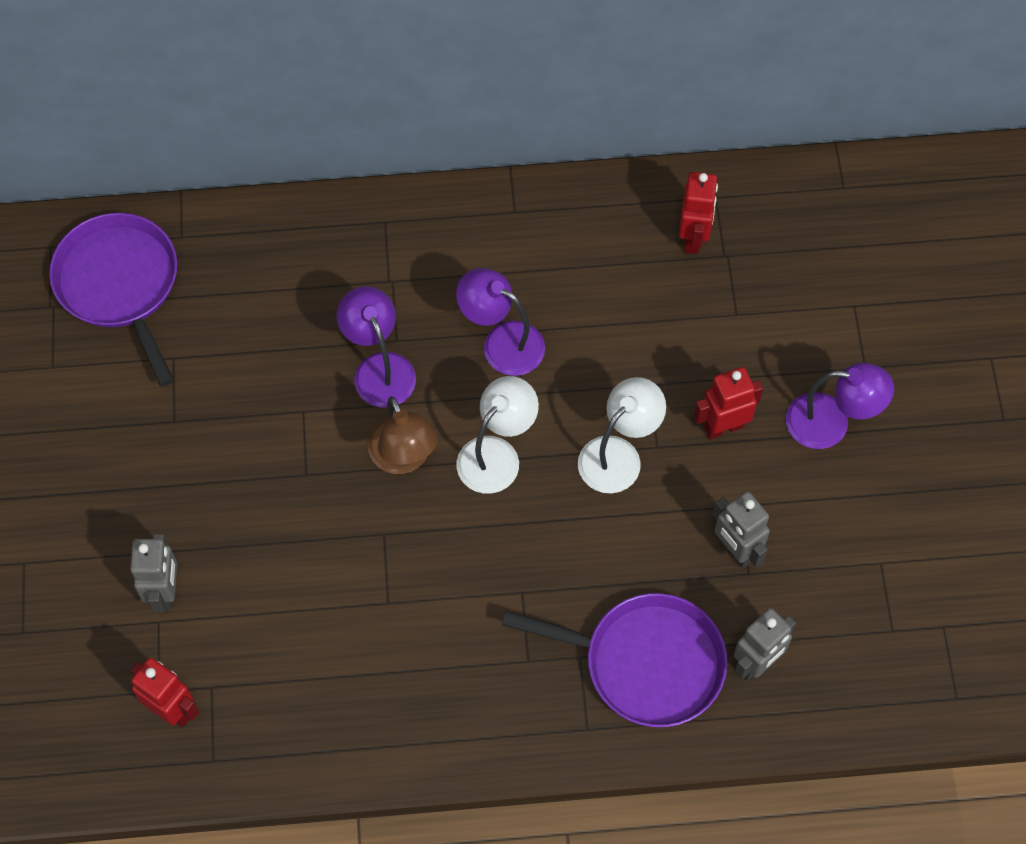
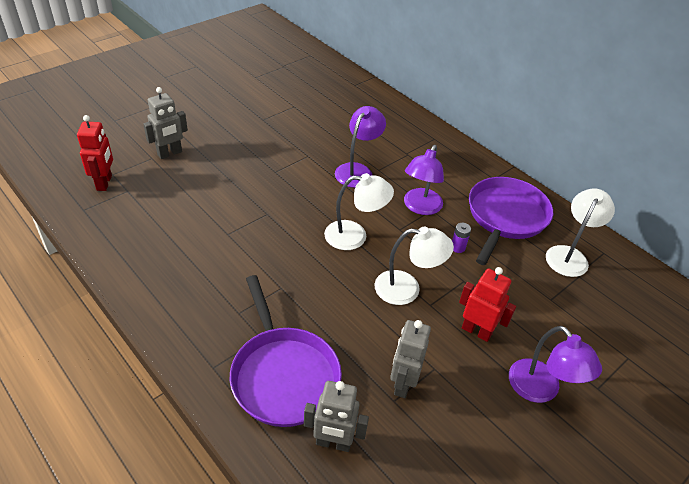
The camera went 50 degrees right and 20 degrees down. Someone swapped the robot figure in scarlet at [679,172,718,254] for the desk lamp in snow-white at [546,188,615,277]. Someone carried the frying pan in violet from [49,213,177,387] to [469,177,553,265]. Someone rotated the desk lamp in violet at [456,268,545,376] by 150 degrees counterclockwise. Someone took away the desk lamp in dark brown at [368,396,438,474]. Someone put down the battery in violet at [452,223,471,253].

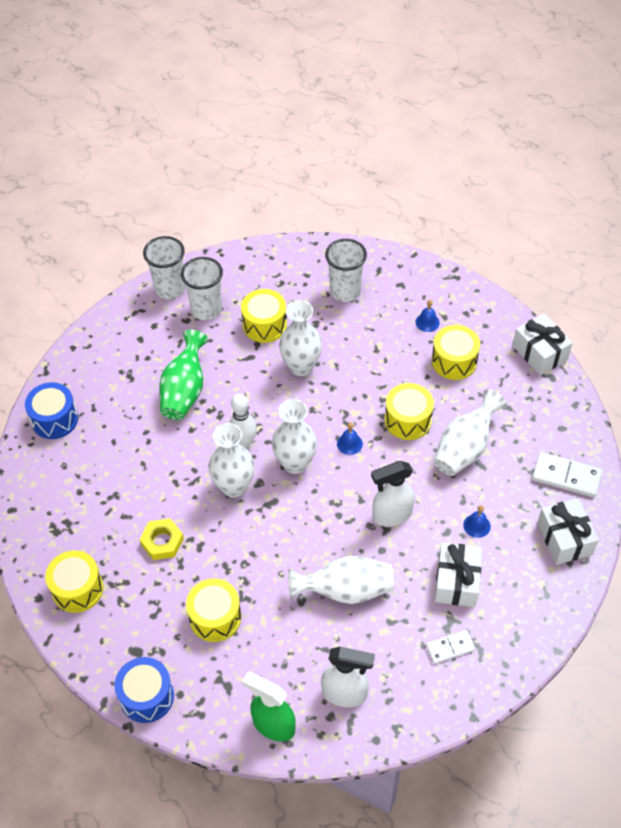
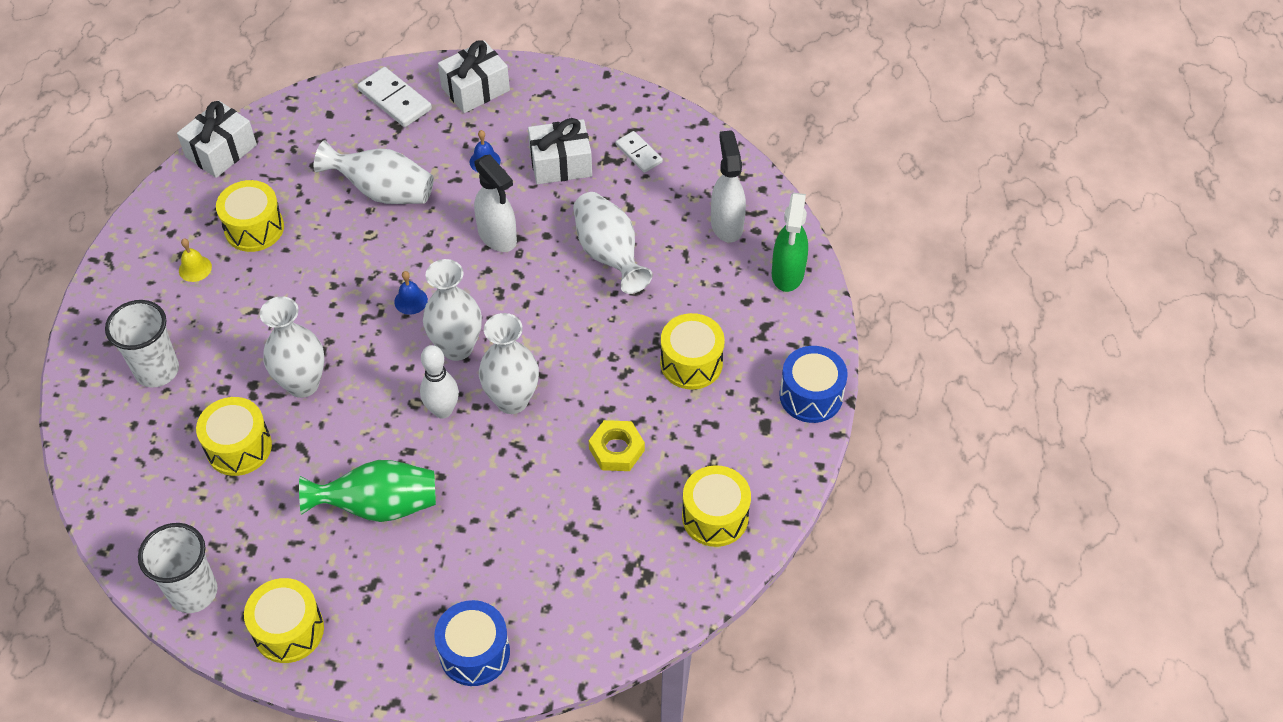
The camera went 110 degrees left and 0 degrees up. Someone took away the beaker in snow-white at [181,257,223,320]. Someone repainted the school bell in cobalt at [415,300,440,332], which became the school bell in bright yellow at [179,238,212,282]. Someone carried the drum in bright yellow from [385,383,434,440] to [244,578,324,663]. Someone rotated the domino in snow-white at [532,452,602,497] by 45 degrees counterclockwise.

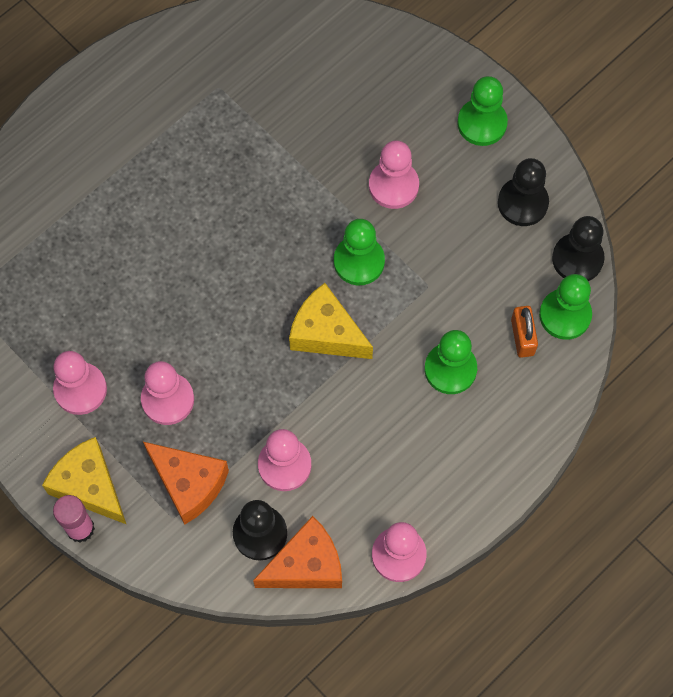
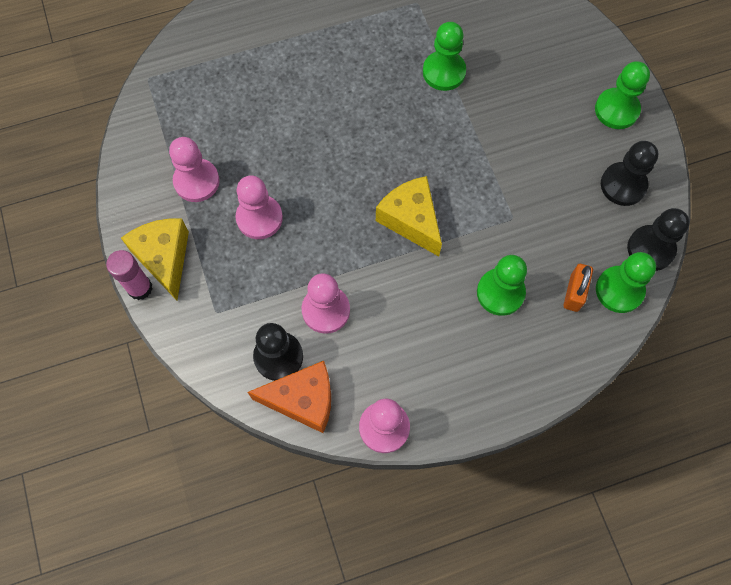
The camera went 25 degrees right and 0 degrees up. Someone took away the pawn in rose-pink at [369,140,419,209]. Someone carried the pawn in green from [334,219,385,285] to [423,22,466,91]. Someone took away the piece of cheese in orange at [143,442,229,525].

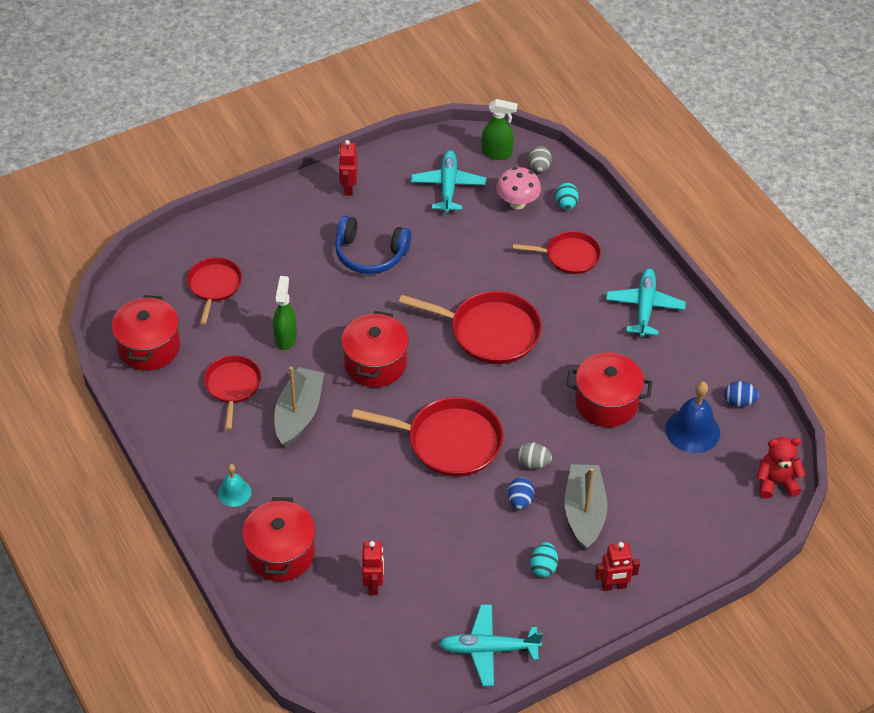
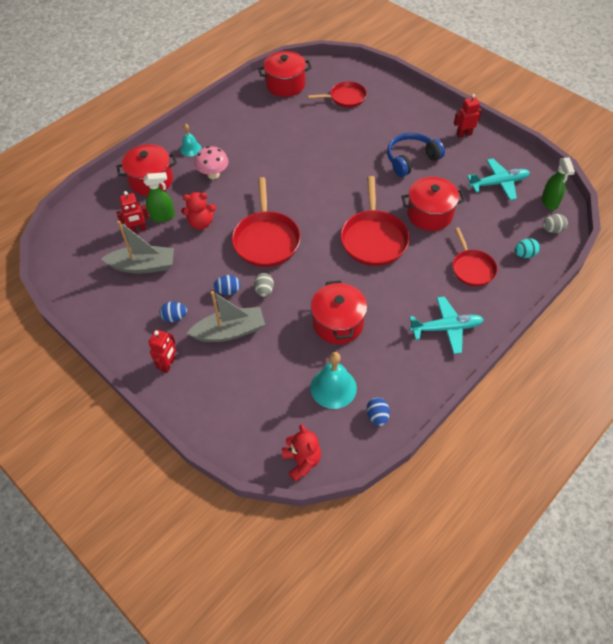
The camera went 75 degrees right and 5 degrees up. Someone carried the mushroom in rose-pink from [496,167,541,209] to [194,146,229,179]. Someone rotated the headphones in cobalt at [335,216,411,274] by 60 degrees clockwise. Someone carried the spray cleaner in green from [273,276,297,350] to [143,172,175,222]. Someone carried the stockpot in scarlet from [341,311,409,387] to [402,177,465,231]. Someone took away the frying pan in scarlet at [204,355,261,430]. Someone carried the boat in gray from [274,367,324,447] to [101,221,174,274]. Someone repainted the school bell in cobalt at [665,381,720,453], which became the school bell in turquoise at [310,352,357,409]. Someone repainted the toy egg in turquoise at [530,542,558,577], which became the toy egg in cobalt at [159,302,187,322]. Someone rotated the robot figure in scarlet at [595,542,640,591] by 135 degrees counterclockwise. Someone took away the toy plane in turquoise at [439,604,543,686]. Someone put down the teddy bear in scarlet at [181,192,216,230].

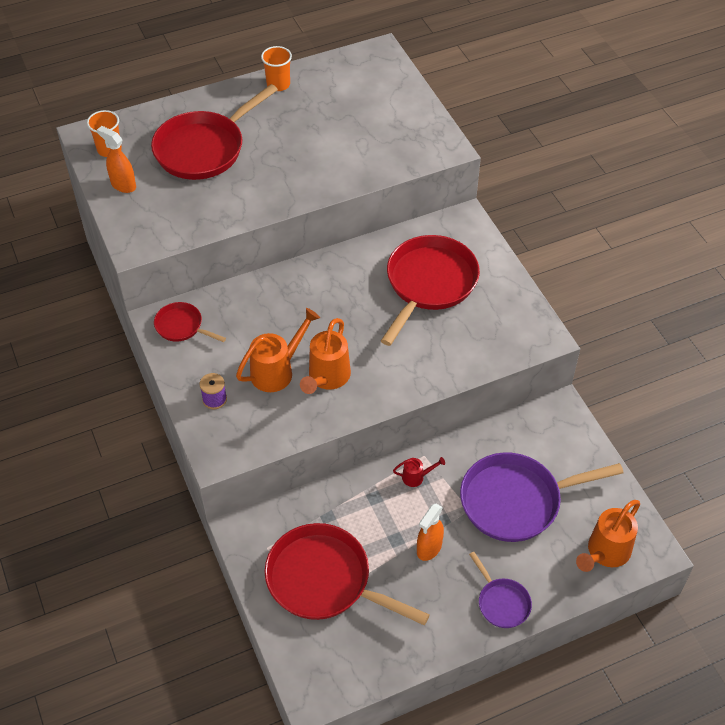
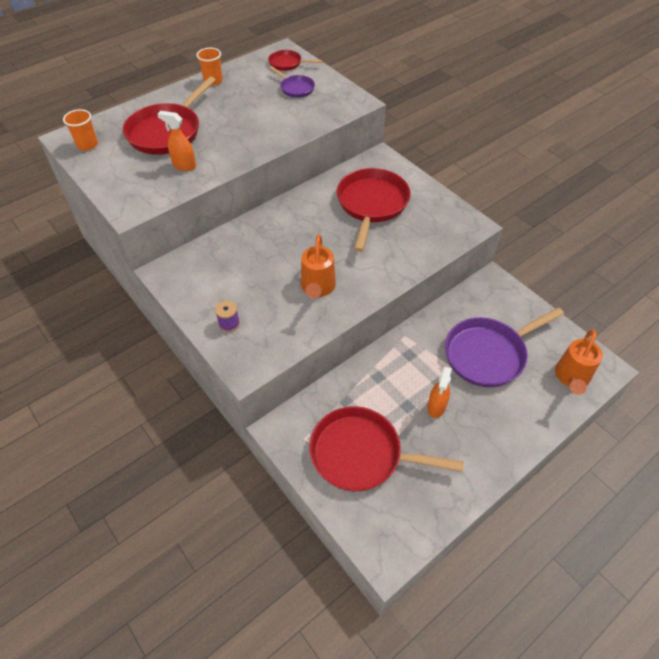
The camera went 15 degrees left and 0 degrees up. Someone carried the spray cleaner in orange from [97,126,136,193] to [158,111,196,171]. Someone carried the frying pan in scarlet from [154,302,226,342] to [268,50,323,71]. Someone took away the watering can in orange at [236,308,320,392]. Someone took away the watering can in scarlet at [393,457,445,487]. Someone carried the frying pan in violet from [469,552,532,628] to [269,66,315,98].

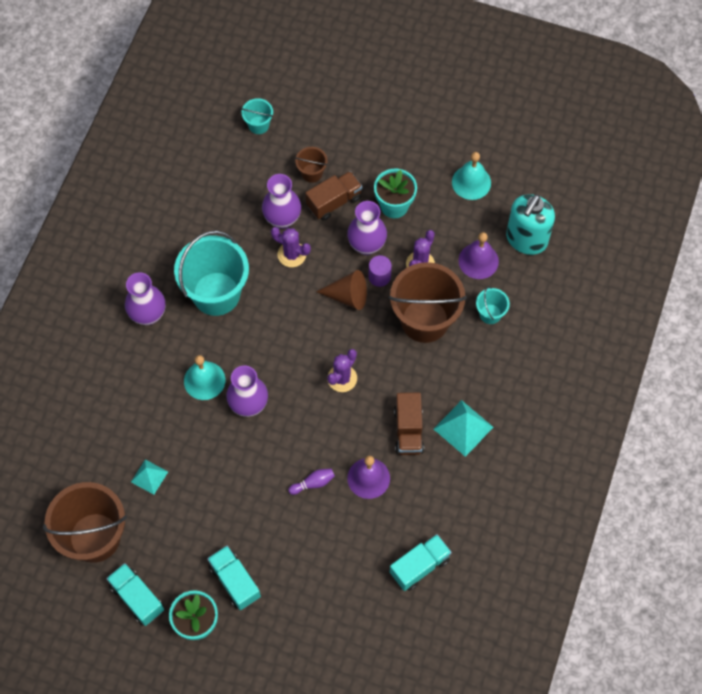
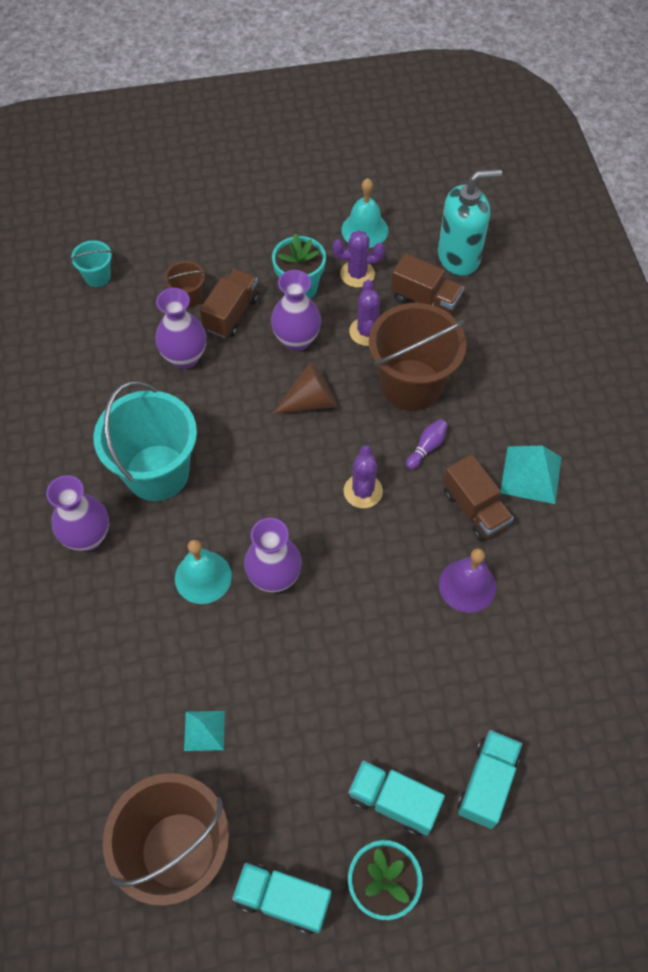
The camera went 30 degrees left and 5 degrees down. Someone rotated the soap pump in turquoise at [506,194,555,255] by 105 degrees counterclockwise. Someone carried the saguaro cactus in violet from [271,227,311,267] to [333,230,385,288]. Someone swapped the school bell in violet at [459,232,499,279] for the truck in dark brown at [391,253,464,315]. Someone took away the cylinder in violet at [368,255,392,287]. Someone took away the pail in turquoise at [476,287,510,324]. Someone carried the tenpin in violet from [288,469,335,495] to [406,419,448,469]. Someone carried the truck in turquoise from [390,534,452,591] to [457,730,522,829].

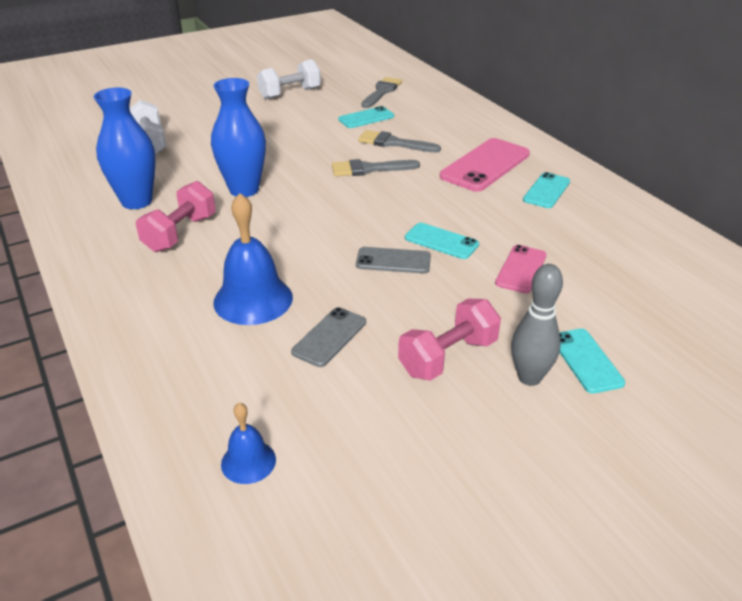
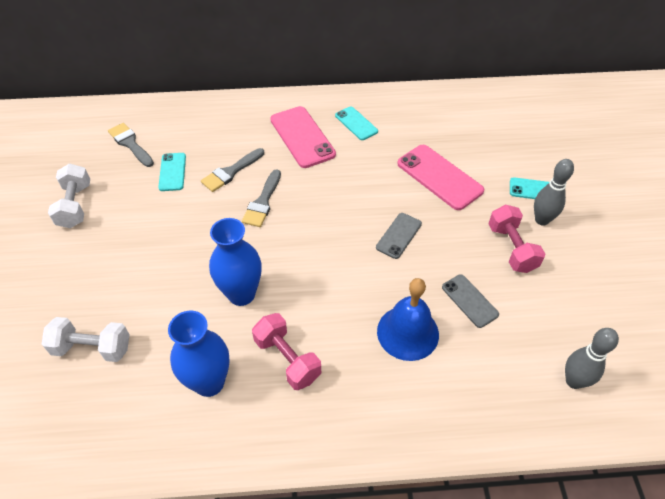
The camera went 65 degrees left and 15 degrees up. Someone took away the smartphone in turquoise at [405,223,479,259]. Someone scaled the smartphone in rose-pink at [495,245,547,293] by 1.71. Someone swapped the school bell in cobalt at [221,403,276,484] for the tenpin in gray at [565,328,619,389].

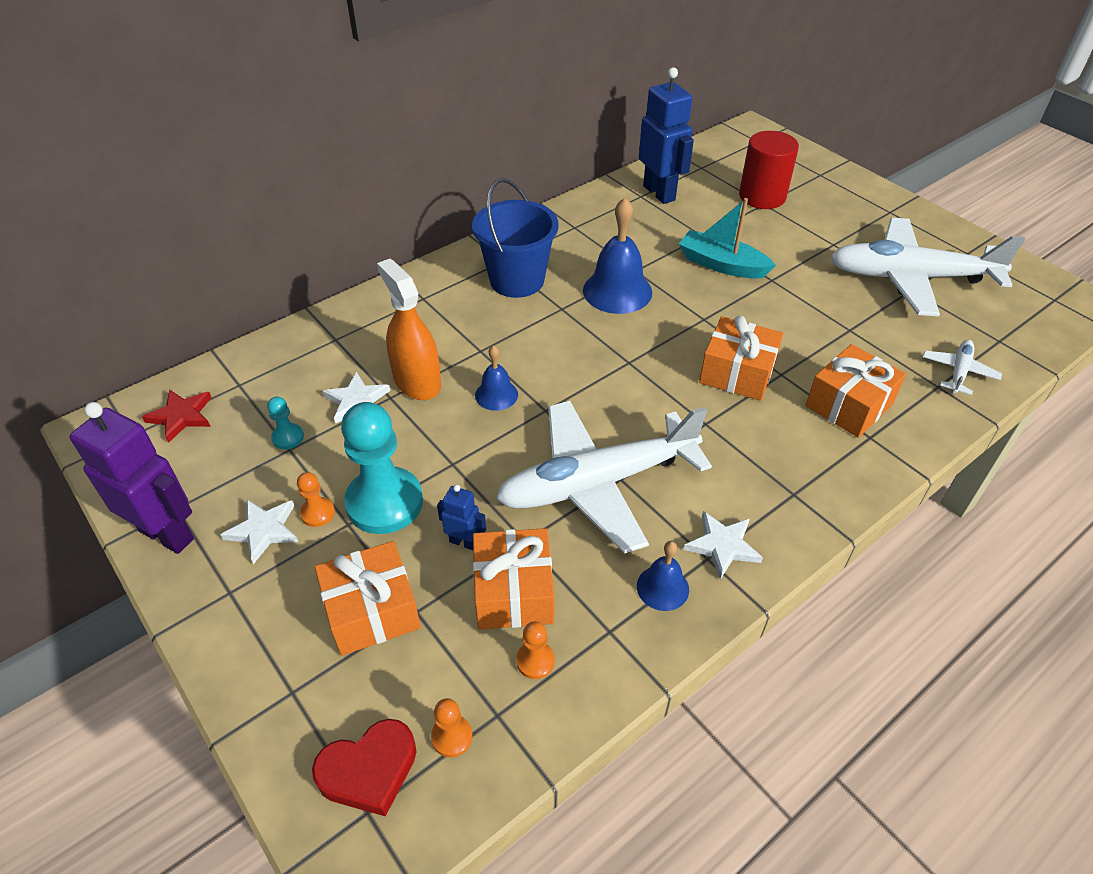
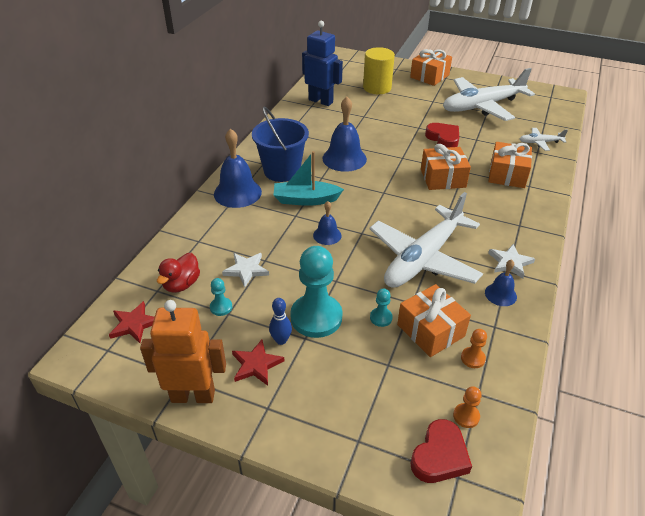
The camera went 30 degrees left and 5 degrees down. Someone repainted the cylinder in scarlet at [739,131,799,209], which became the cylinder in bright yellow at [363,47,395,94]. Someone carried the boat in turquoise from [679,198,776,279] to [274,151,344,206]. Someone took away the spray cleaner in orange at [377,259,441,400]. Someone rotated the toy plane in snow-white at [923,340,1002,395] by 90 degrees counterclockwise. Someone repainted the robot figure in violet at [70,402,194,554], which became the robot figure in orange at [140,300,226,403]. Someone swapped the pawn in orange at [297,472,335,527] for the tenpin in cobalt at [269,298,292,345]. Someone swapped the robot figure in cobalt at [437,485,486,550] for the pawn in turquoise at [370,289,393,327]. Someone repainted the star in snow-white at [220,499,298,564], which became the star in scarlet at [232,340,285,386]. Someone carried the present in orange from [315,541,421,656] to [410,49,452,86]. Someone put down the heart shape in scarlet at [425,123,459,148]. Someone put down the school bell in cobalt at [214,129,262,208]. Someone put down the duck in scarlet at [157,253,200,293].

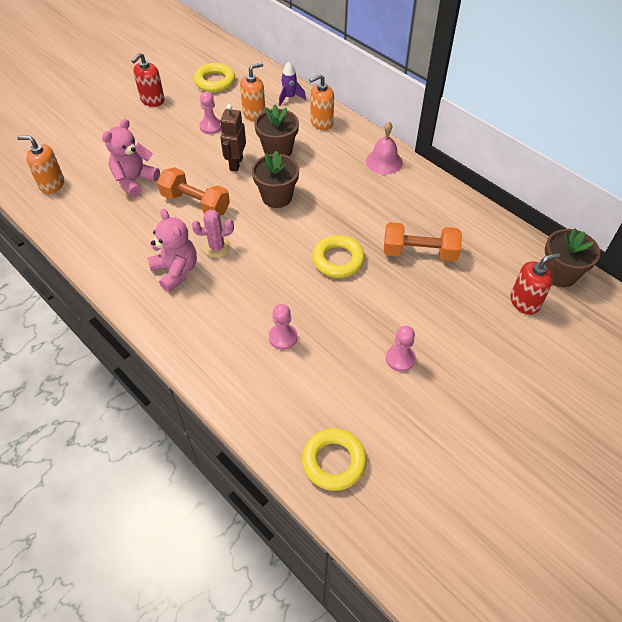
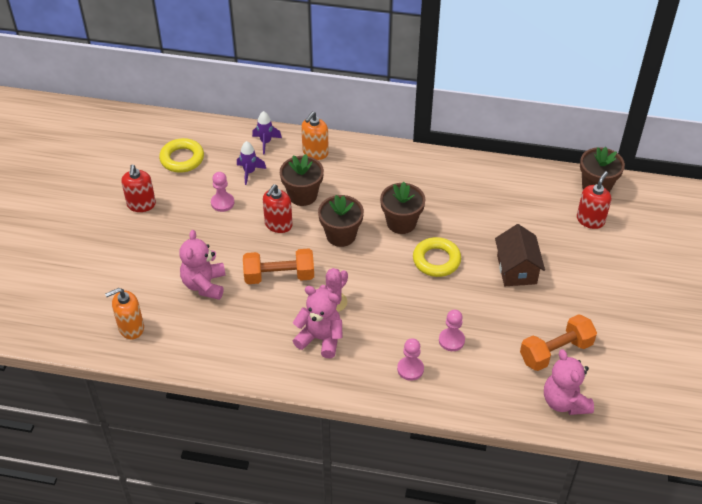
The camera went 35 degrees left and 5 degrees down. Someone swapped the soap pump in orange at [240,63,265,121] for the spaceship in violet at [237,141,266,185]. Someone swapped the robot figure in dark brown at [220,104,246,171] for the soap pump in scarlet at [263,184,293,233]. Someone took away the school bell in rose-pink at [366,122,402,175]. Someone carried the hand weight in orange from [384,222,462,262] to [520,314,597,371]. Someone carried the pawn in rose-pink from [386,326,416,372] to [397,338,424,381]. Someone swapped the hoop in bright yellow at [302,428,367,491] for the teddy bear in rose-pink at [544,349,594,415]. Someone put down the plant pot in dark brown at [380,182,426,234]. Someone put down the house in dark brown at [495,224,545,286].

